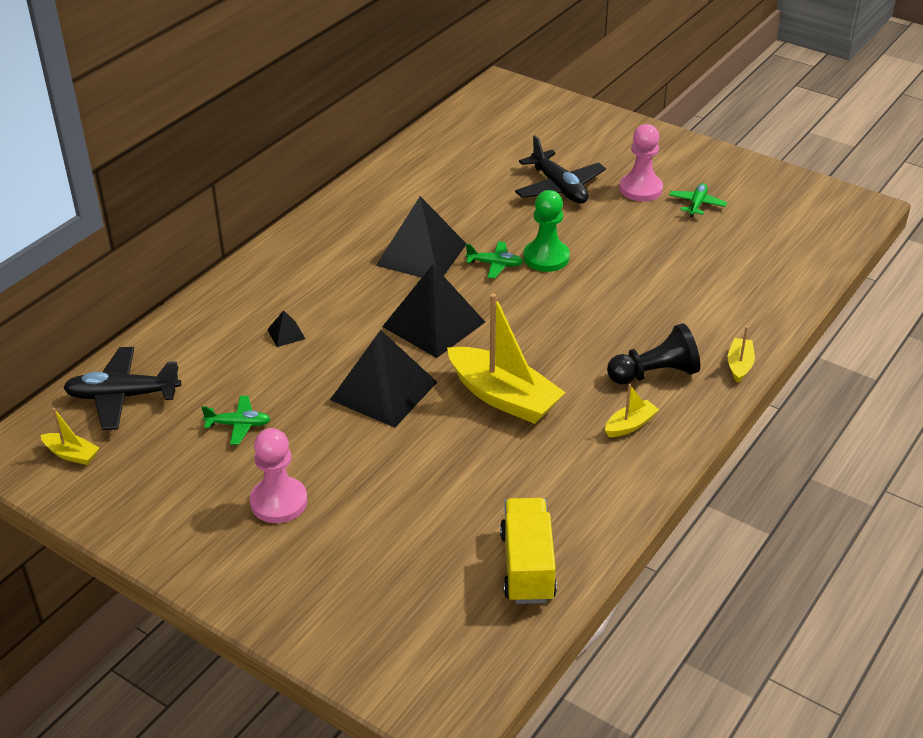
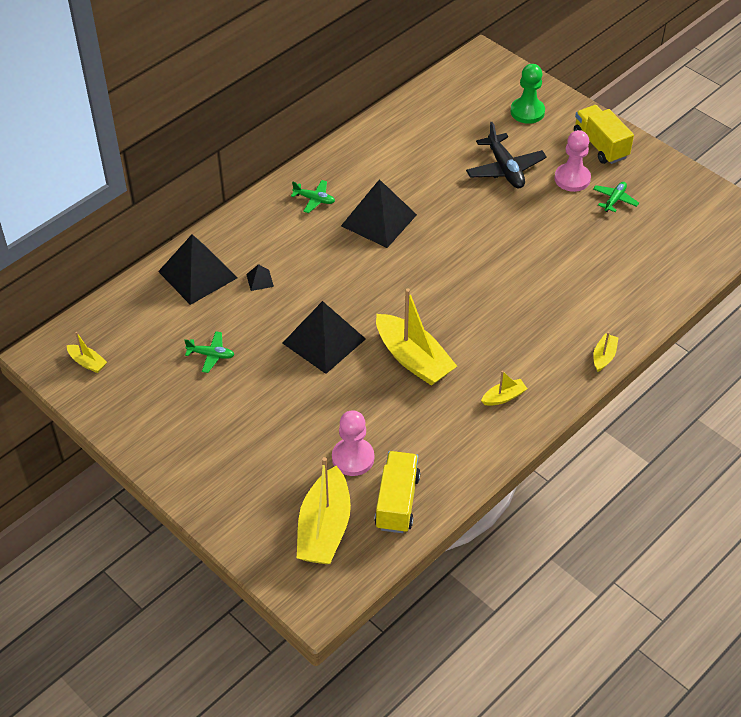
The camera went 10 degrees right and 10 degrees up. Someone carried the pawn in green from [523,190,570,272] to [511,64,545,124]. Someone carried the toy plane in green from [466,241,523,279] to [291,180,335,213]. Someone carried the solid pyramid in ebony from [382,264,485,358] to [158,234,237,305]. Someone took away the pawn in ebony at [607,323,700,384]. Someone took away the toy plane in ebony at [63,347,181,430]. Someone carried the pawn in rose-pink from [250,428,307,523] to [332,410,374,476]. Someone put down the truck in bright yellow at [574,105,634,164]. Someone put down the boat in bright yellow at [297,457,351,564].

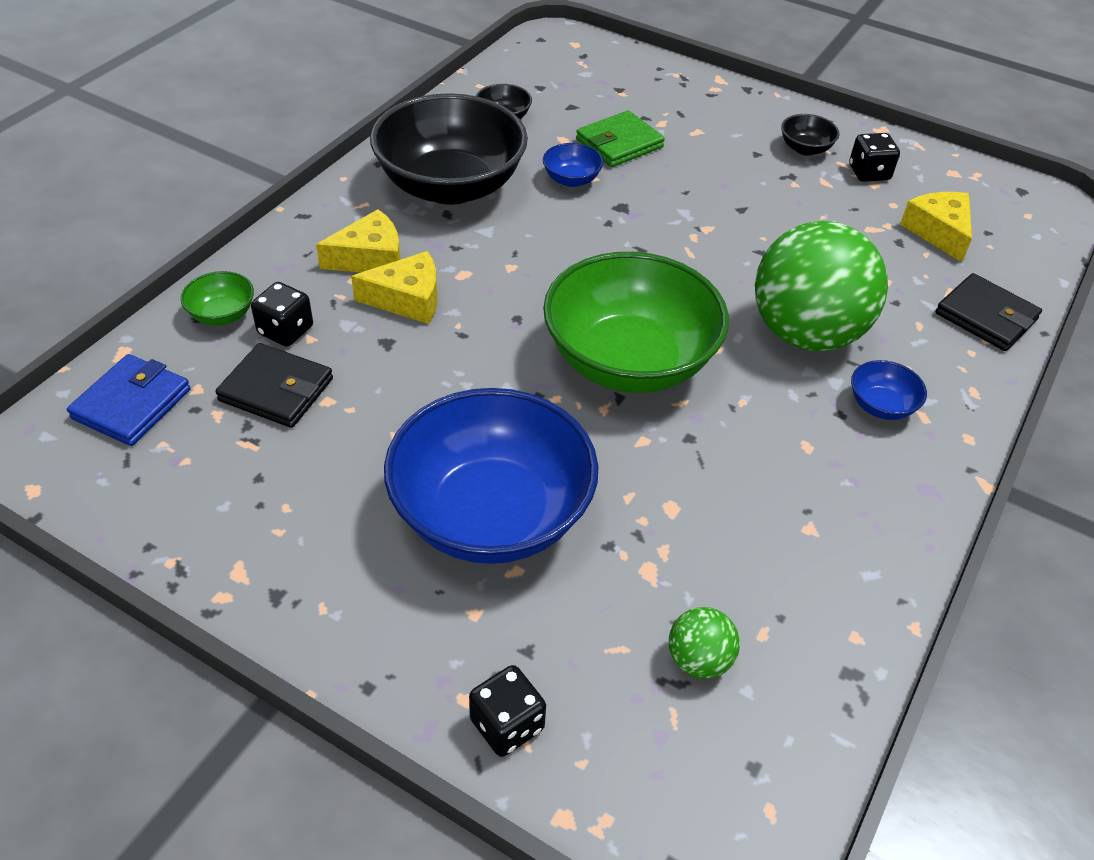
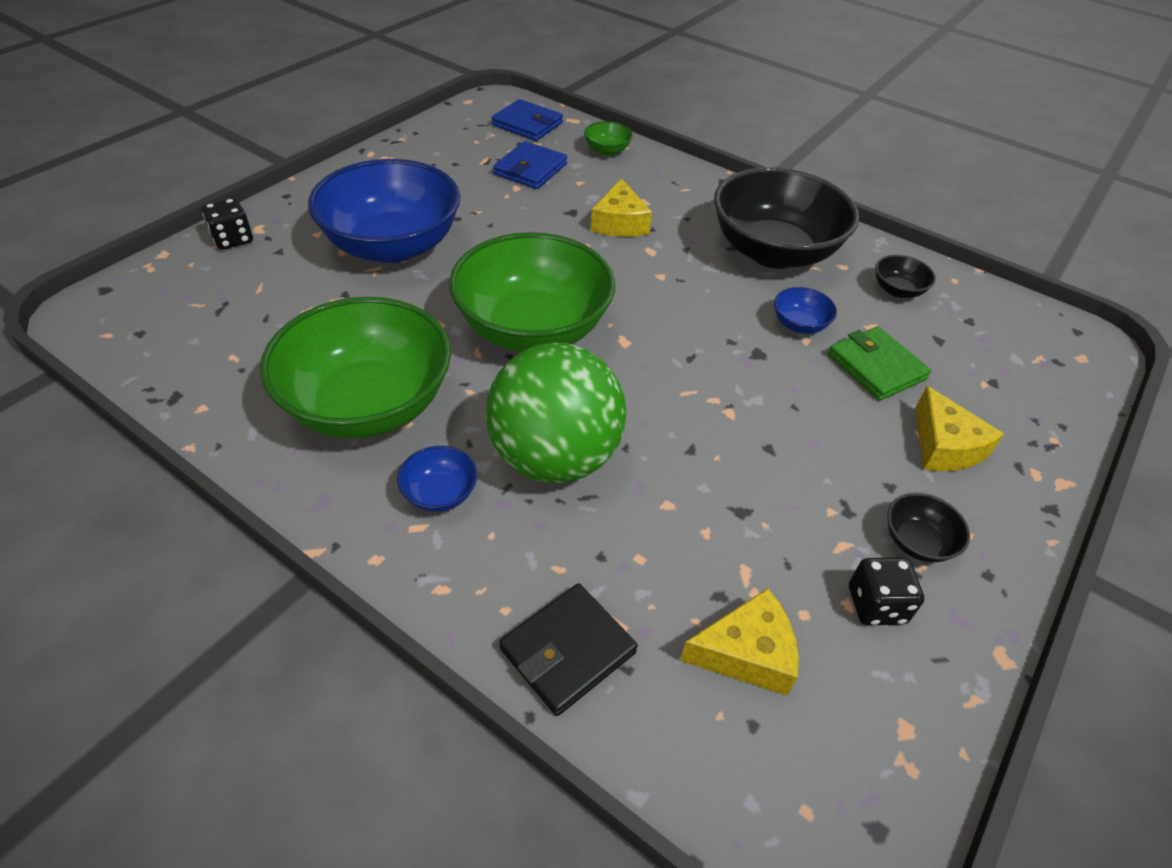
The camera went 95 degrees right and 0 degrees up. Someone carried the piece of cheese in bright yellow from [316,209,400,273] to [915,386,1004,471]. Someone took away the die in ebony at [251,282,313,347]. Someone repainted the wallet in ebony at [215,343,333,428], which became the wallet in cobalt at [493,141,567,189]. Someone took away the play ball in green at [669,607,740,679]. Someone put down the bowl in green at [260,297,451,439].

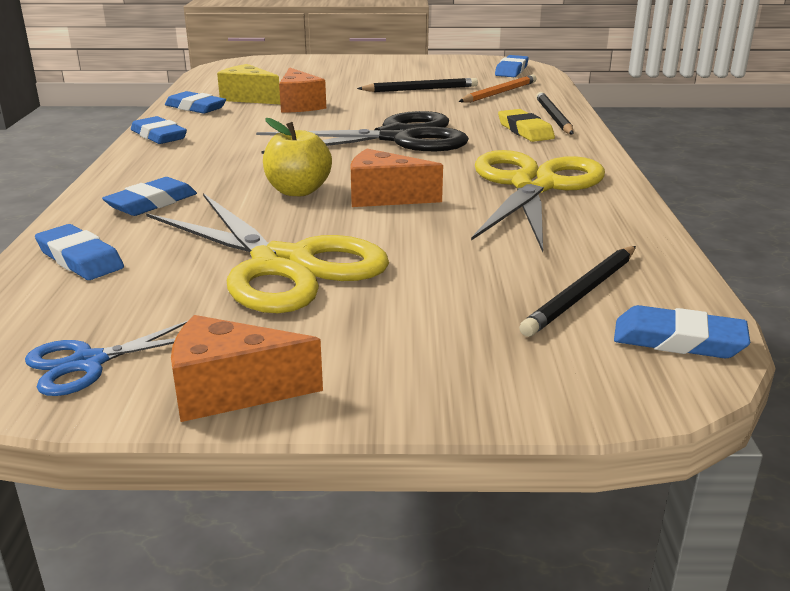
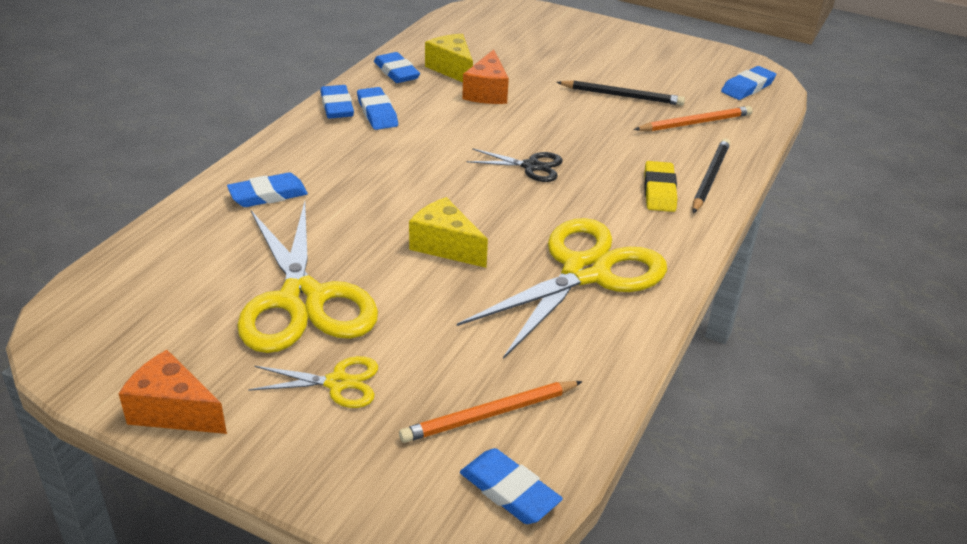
The camera went 25 degrees right and 10 degrees up. Someone scaled the pair of scissors in ebony at [256,111,469,154] by 0.48. Someone took away the apple fruit in bright yellow at [263,118,332,196]. Someone repainted the piece of cheese in orange at [350,149,443,207], which became the piece of cheese in bright yellow at [409,197,488,268]. Someone carried the eraser in cobalt from [35,224,124,280] to [357,87,398,130]. Someone repainted the lead pencil in ebony at [519,246,636,337], which became the lead pencil in orange at [399,381,583,443]. Someone took away the pair of scissors in cobalt at [25,320,189,396]. Someone put down the pair of scissors in bright yellow at [248,356,378,408].

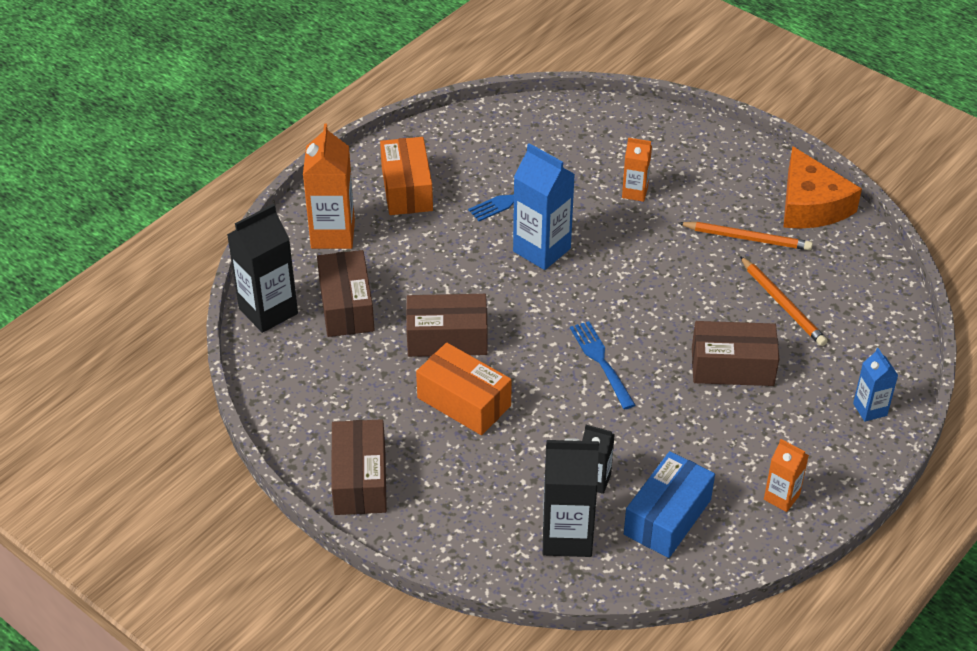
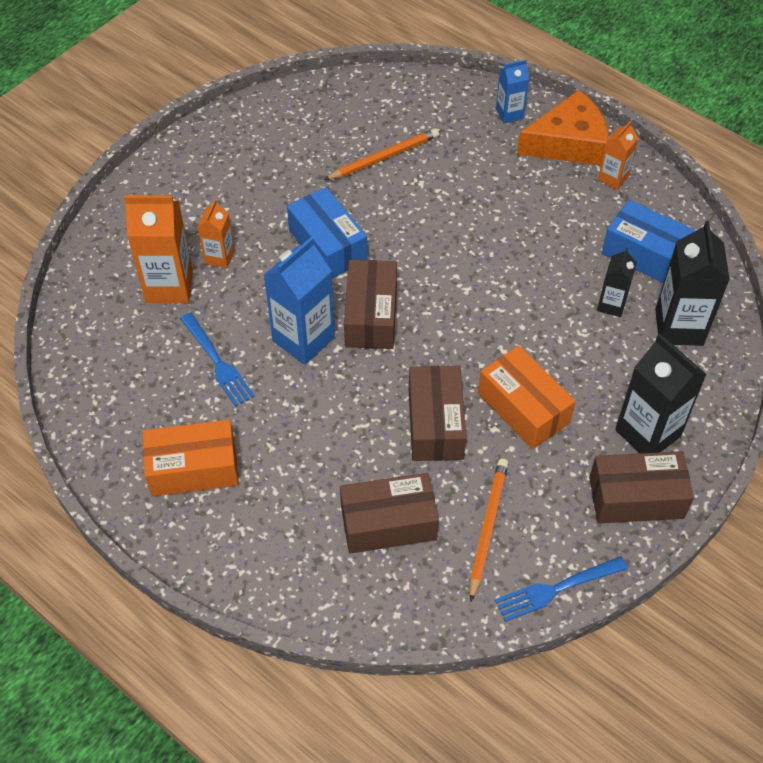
The camera went 90 degrees left and 10 degrees up. Someone carried the milk carton in orange from [303,124,355,249] to [124,195,193,303]. Someone carried the piece of cheese in orange from [783,146,862,229] to [517,90,609,166]. Someone carried the milk carton in ebony from [227,204,298,333] to [615,334,707,453]. Someone carried the lead pencil in orange from [678,222,813,251] to [470,459,508,602]. Someone carried the fork in cobalt from [570,321,635,410] to [495,556,628,622]. Someone carried the package in dark brown from [692,321,779,386] to [344,260,397,349]. Someone rotated the package in orange at [416,343,512,435] by 75 degrees counterclockwise. Someone put down the package in cobalt at [287,187,367,278].

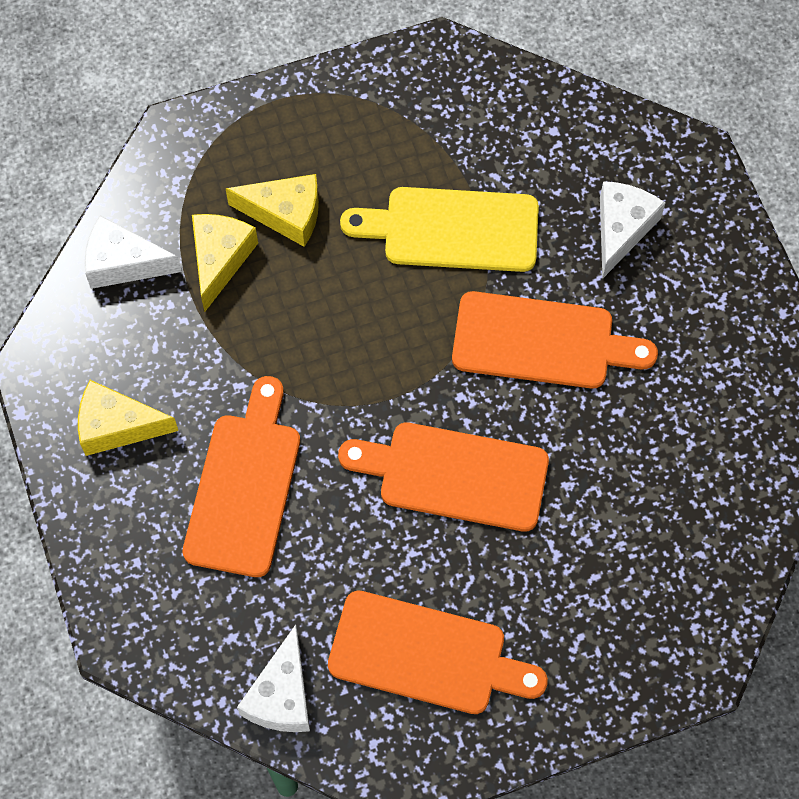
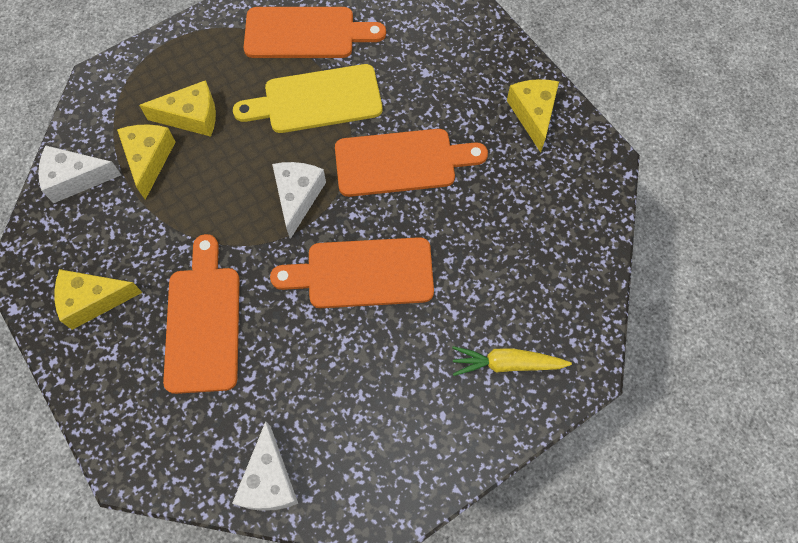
The camera went 15 degrees left and 0 degrees up. Someone carried the piece of cheese in snow-white from [600,181,665,279] to [272,162,326,239]. Someone carried the cutting board in orange from [328,591,548,714] to [244,7,386,58]. Someone put down the piece of cheese in bright yellow at [507,79,559,153]. Someone put down the carrot in bright yellow at [452,346,572,376].

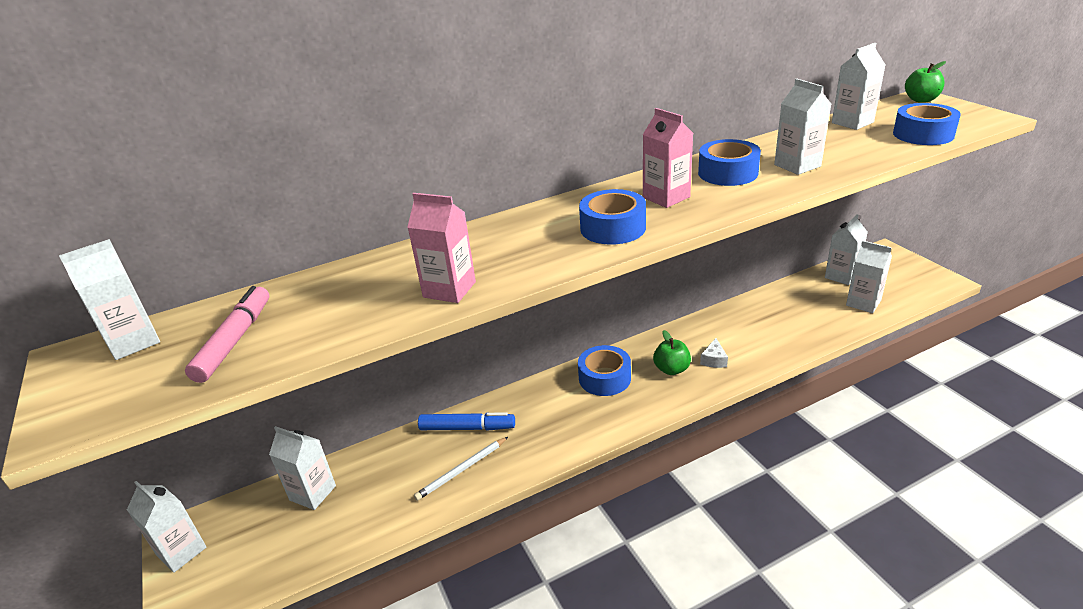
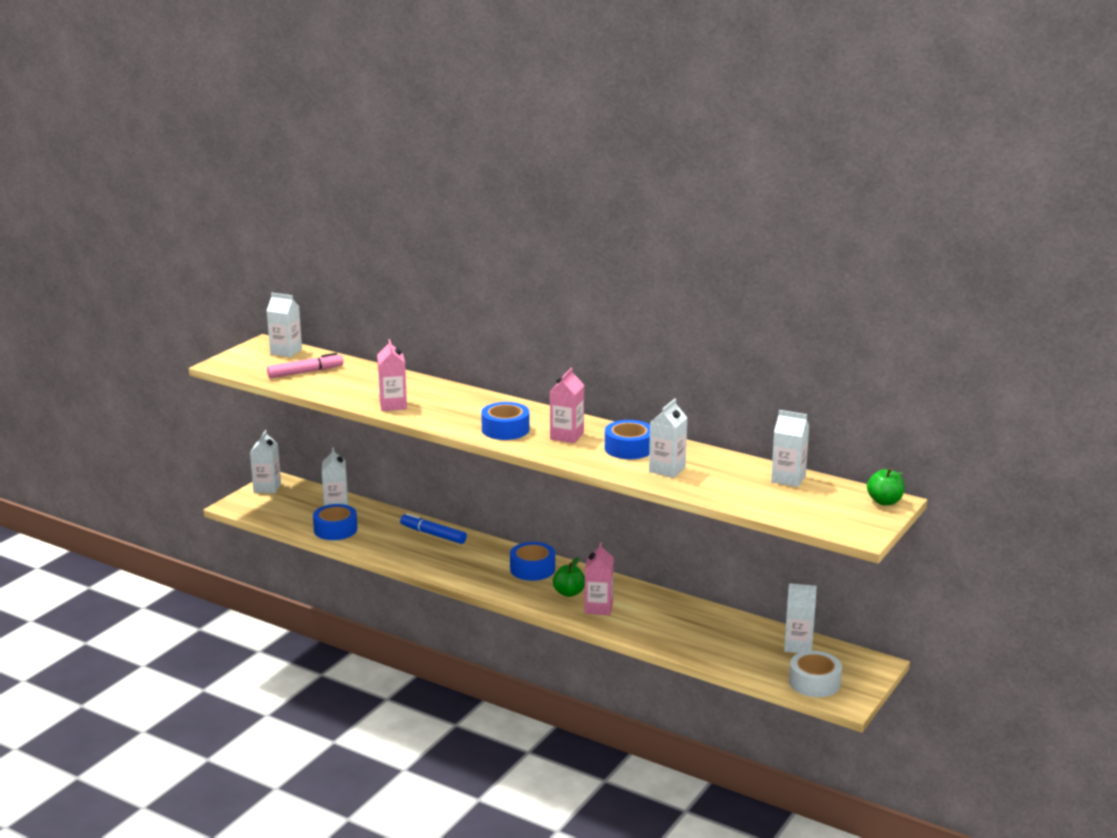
The camera went 55 degrees right and 10 degrees down. Someone carried the roll of tape in cobalt from [893,103,961,145] to [313,504,357,540]. Someone took away the milk carton in snow-white at [846,241,892,313]. Someone swapped the piece of cheese in snow-white at [700,338,728,368] for the milk carton in rose-pink at [584,542,614,615]. Someone rotated the marker pen in cobalt at [418,412,515,431] by 150 degrees clockwise. Someone took away the lead pencil in snow-white at [414,437,508,501]. Someone put down the roll of tape in snow-white at [789,651,842,697].

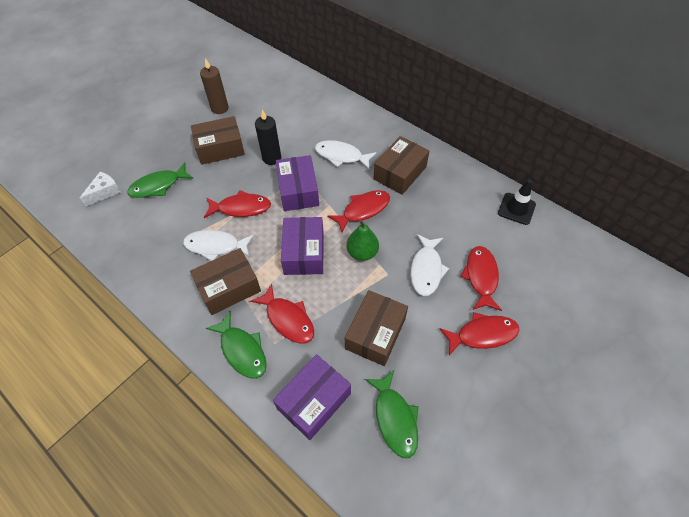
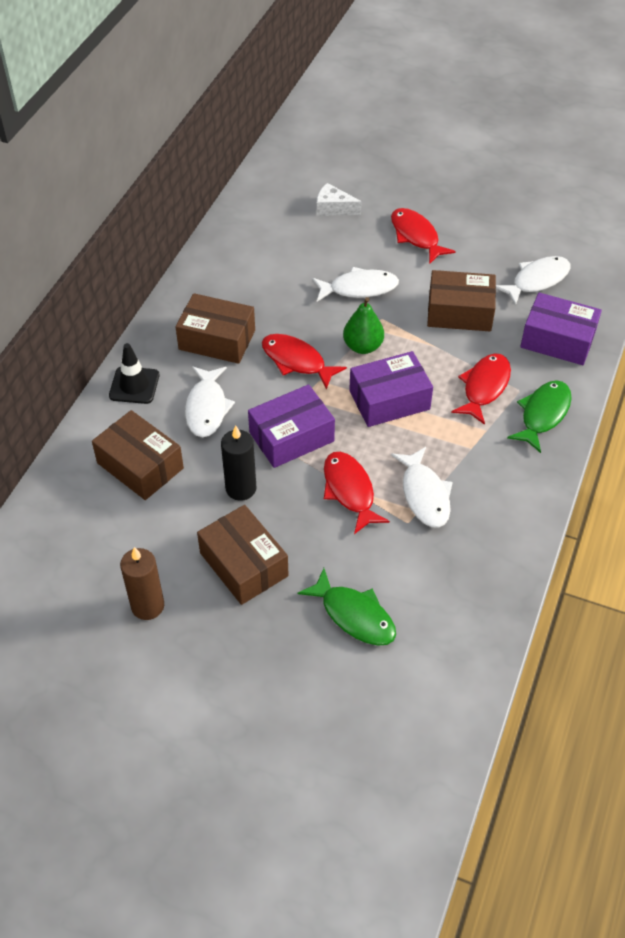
The camera went 110 degrees left and 5 degrees down. Someone carried the piece of cheese in snow-white from [80,172,121,206] to [317,183,362,216]. Someone carried the safety cone in ebony from [498,179,536,225] to [109,343,159,404]. Someone took away the toy fish in scarlet at [460,246,502,311]. Someone carried the package in dark brown from [190,248,261,315] to [92,410,184,500]. Someone repainted the toy fish in green at [365,371,419,458], which became the toy fish in snow-white at [496,256,570,306].

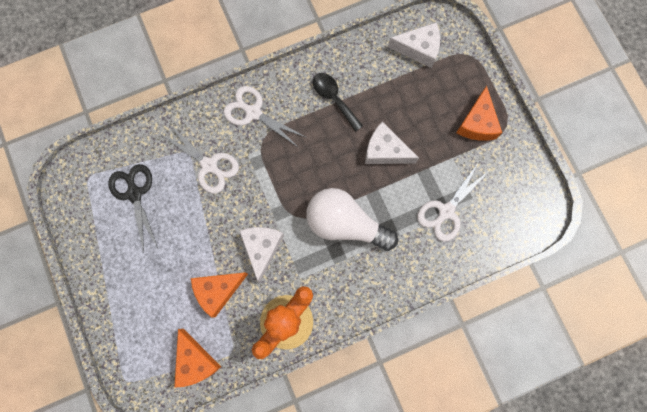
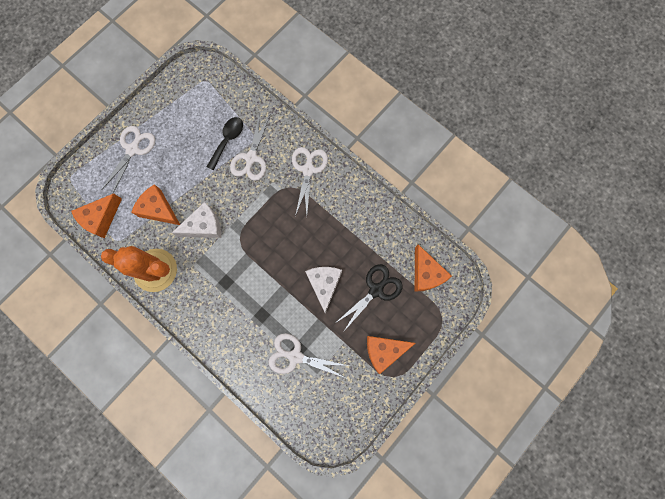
The camera went 65 degrees right and 0 degrees up. Someone repainted the piece of cheese in snow-white at [388,22,440,68], which became the piece of cheese in orange at [415,244,452,291]. Someone carried the spoon in ebony from [313,73,363,132] to [207,117,243,171]. Someone carried the pair of scissors in ebony from [108,164,158,252] to [334,264,402,331]. Someone took away the light bulb in snow-white at [306,188,398,251]. Someone put down the pair of scissors in snow-white at [101,126,155,194].

